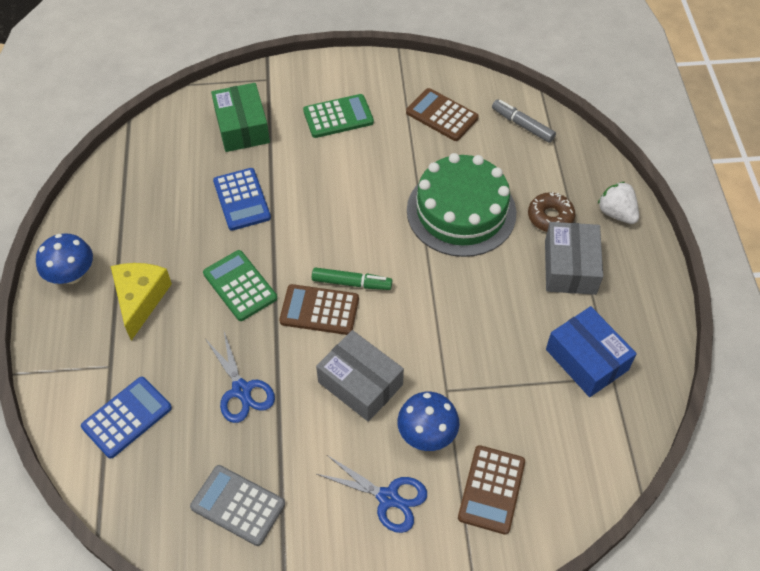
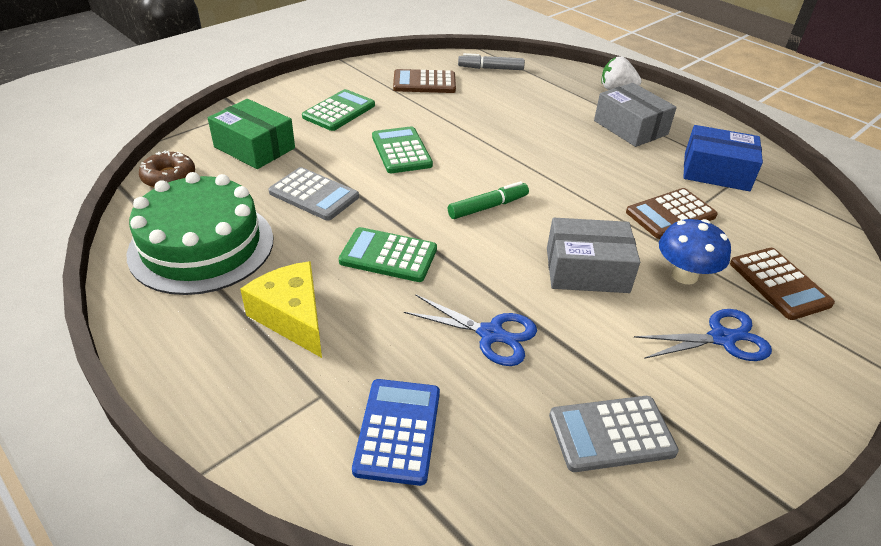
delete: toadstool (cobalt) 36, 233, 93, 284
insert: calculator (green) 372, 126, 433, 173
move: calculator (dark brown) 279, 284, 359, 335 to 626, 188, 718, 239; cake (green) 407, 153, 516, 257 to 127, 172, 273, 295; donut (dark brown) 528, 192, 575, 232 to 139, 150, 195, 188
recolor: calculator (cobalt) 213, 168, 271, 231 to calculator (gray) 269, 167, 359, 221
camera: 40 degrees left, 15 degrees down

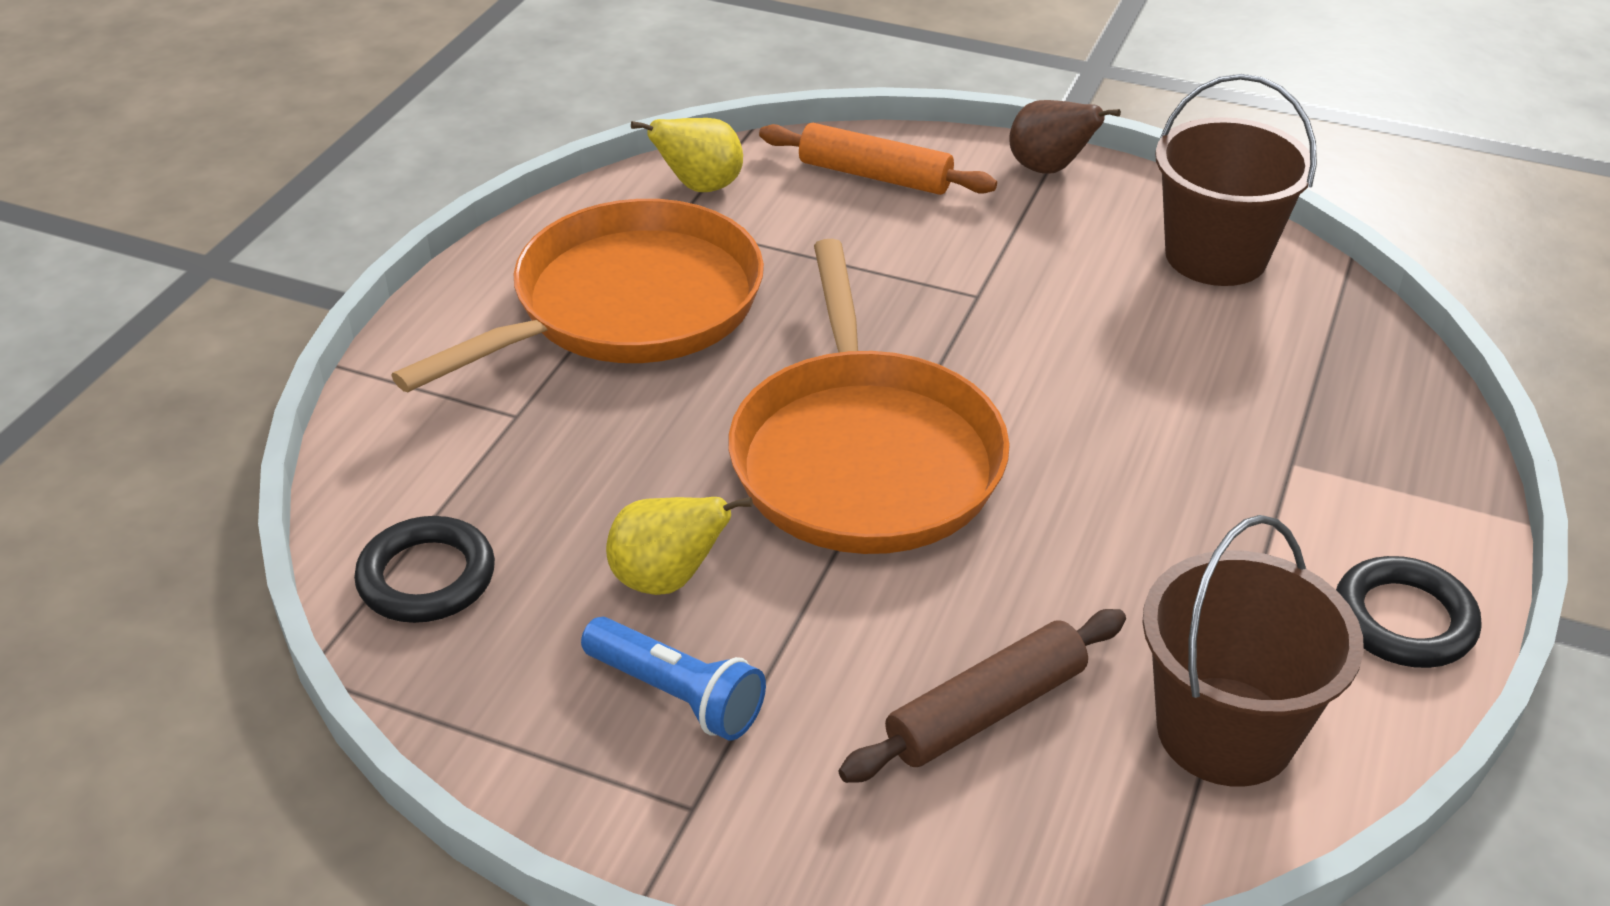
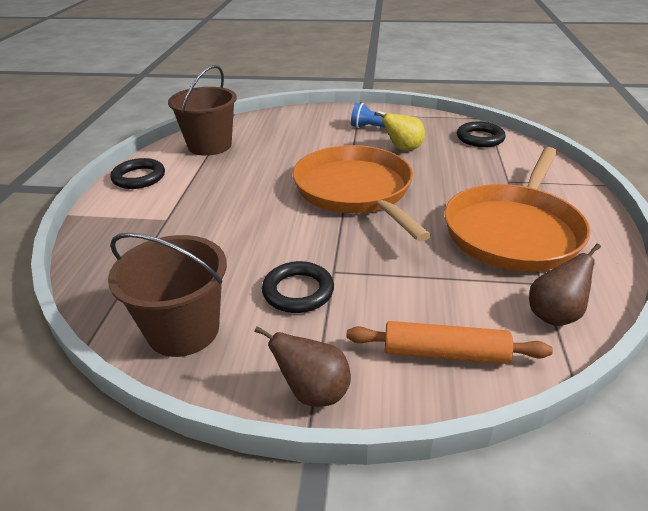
delete: dough roller (dark brown) 839, 609, 1126, 783
insert: torus (ebony) 262, 261, 334, 313
recolor: toy pear (golden) 631, 118, 743, 192 to toy pear (dark brown) 529, 244, 601, 326
camera: 165 degrees right, 5 degrees down

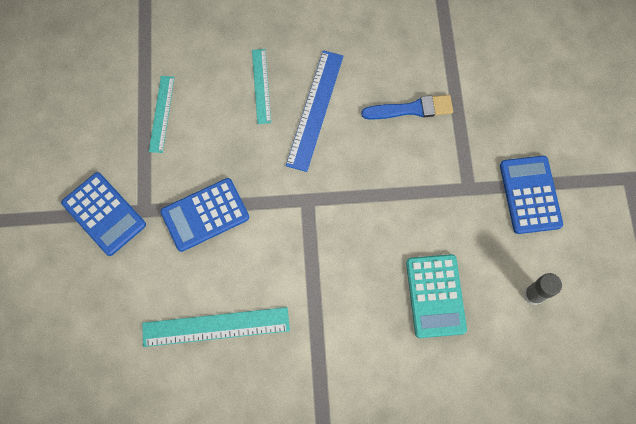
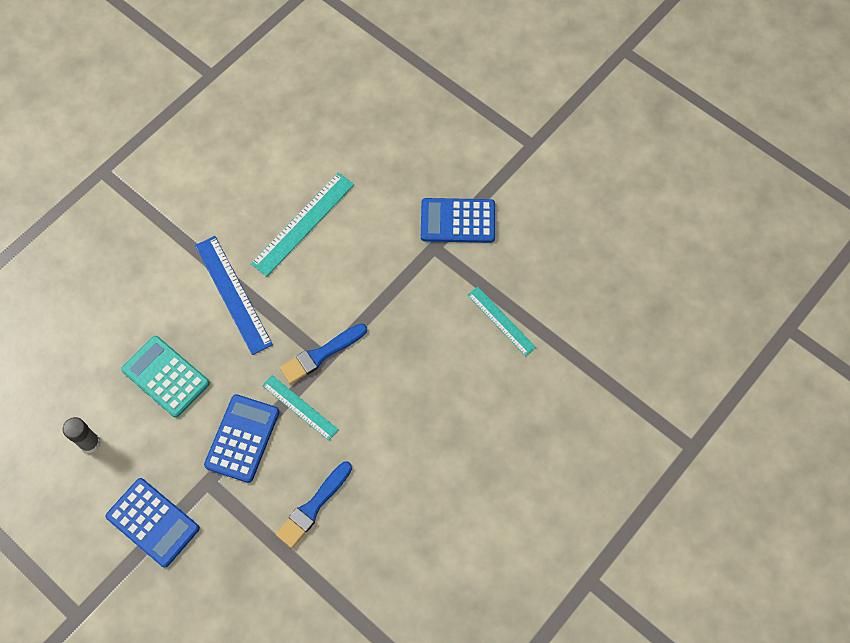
insert: paint brush (cobalt) 280, 323, 367, 384
move: calculator (cobalt) 160, 178, 249, 252 to 204, 394, 279, 483; straightedge (aqua) 252, 49, 271, 124 to 262, 375, 339, 441; straightedge (cobalt) 286, 50, 343, 172 to 195, 236, 273, 355
camera: 135 degrees right, 5 degrees down

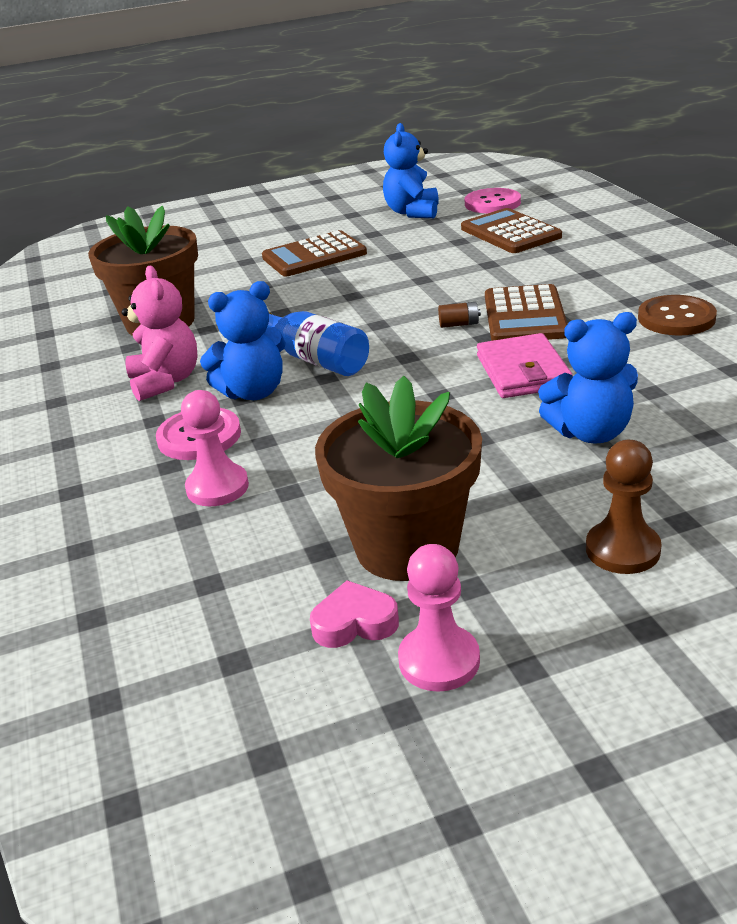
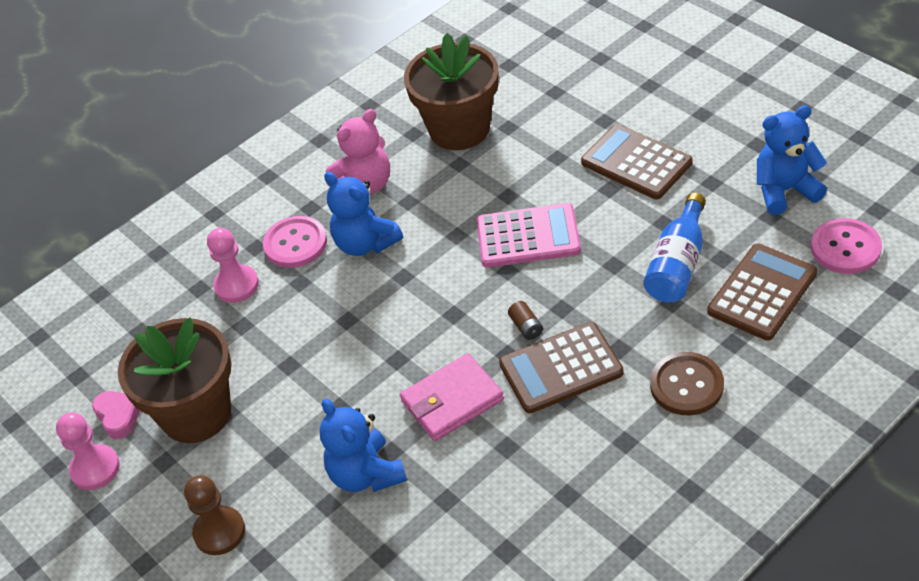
insert: calculator (rosy) 476, 203, 581, 268
move: bottle (cobalt) 267, 311, 369, 376 to 643, 193, 706, 302; sewing button (dark brown) 638, 295, 717, 336 to 650, 352, 724, 415
camera: 70 degrees right, 15 degrees up

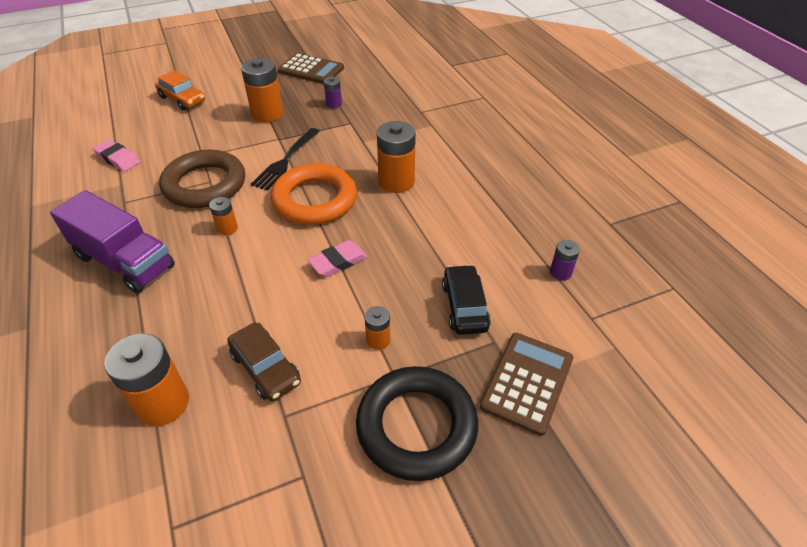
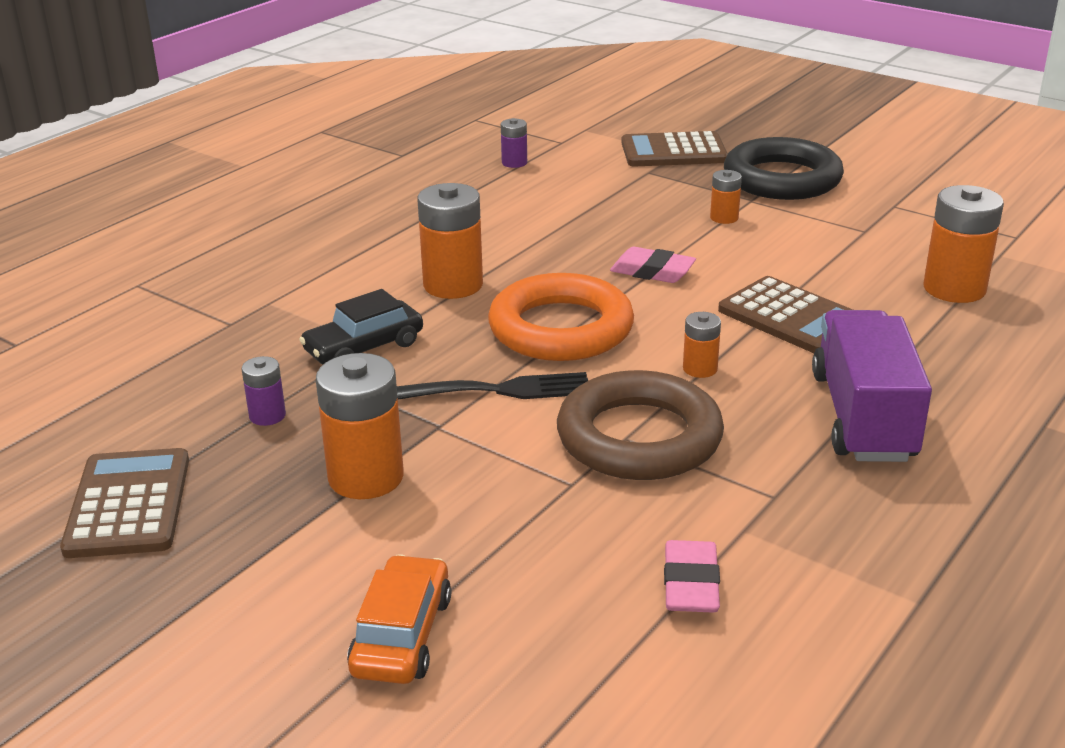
delete: car (dark brown) 227, 323, 301, 401
insert: calculator (dark brown) 718, 276, 853, 353
move: car (ebony) 442, 265, 491, 335 to 299, 289, 423, 364
camera: 120 degrees left, 15 degrees down

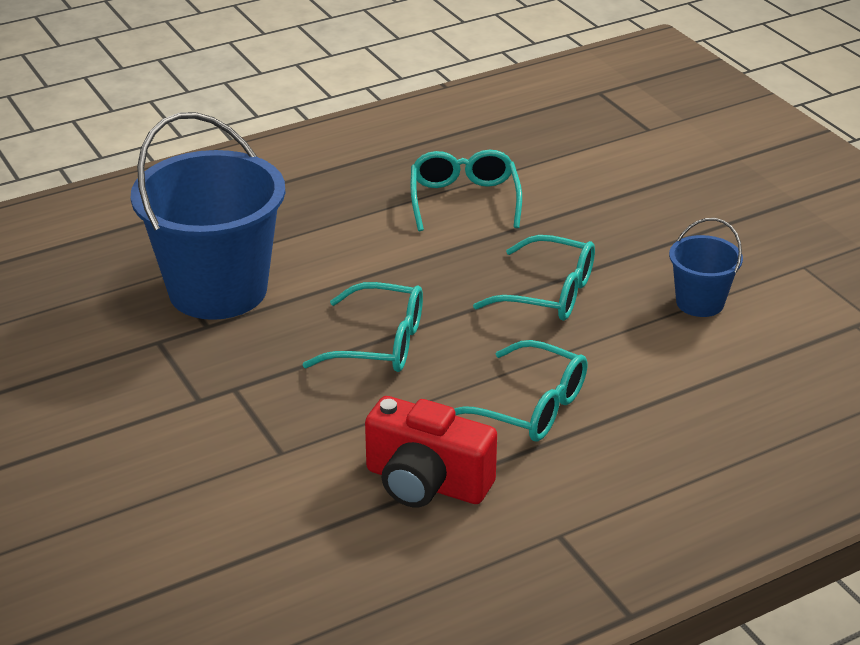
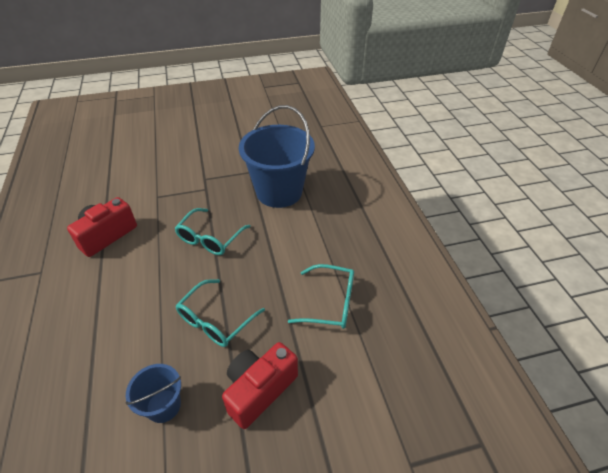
delete: glasses (aqua) 454, 340, 588, 442
insert: camera (crimson) 222, 342, 298, 429
camera: 105 degrees right, 10 degrees up

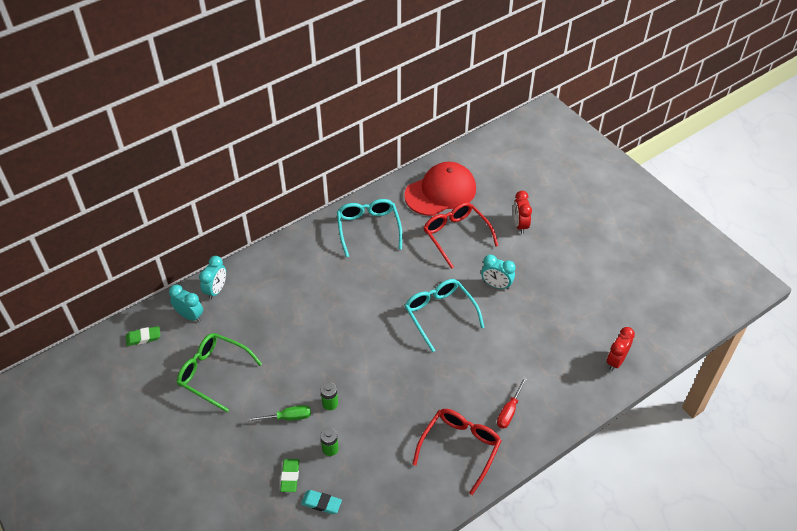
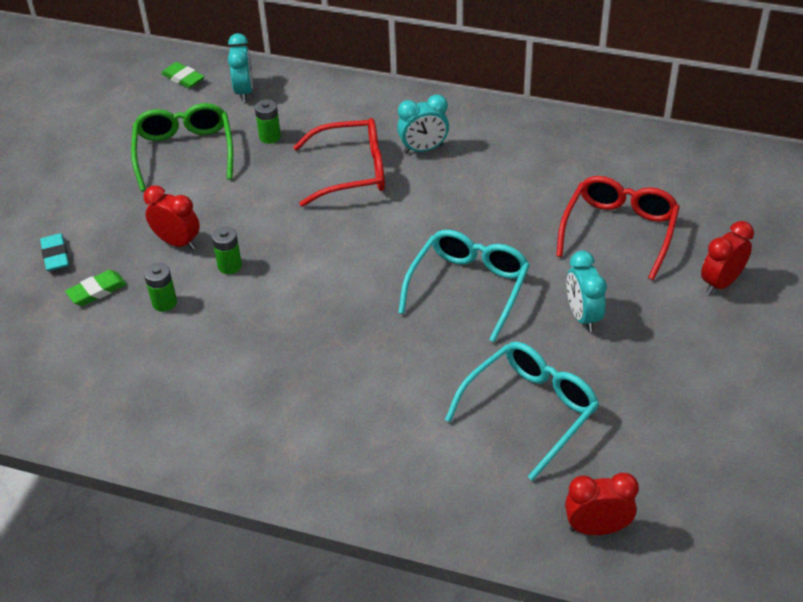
delete: cap (crimson) 404, 162, 476, 216; flat screwdriver (crimson) 497, 377, 528, 429
insert: battery (green) 255, 99, 281, 144
move: bedside clock (aqua) 199, 256, 226, 300 to 397, 94, 449, 154; pencil eraser (aqua) 301, 490, 342, 514 to 40, 233, 69, 271; glasses (aqua) 337, 199, 403, 257 to 445, 342, 599, 481; glasses (crimson) 412, 409, 501, 495 to 293, 118, 385, 207
replace: flat screwdriver (green) 247, 405, 311, 422 to bedside clock (crimson) 144, 185, 200, 250
camera: 55 degrees right, 5 degrees down

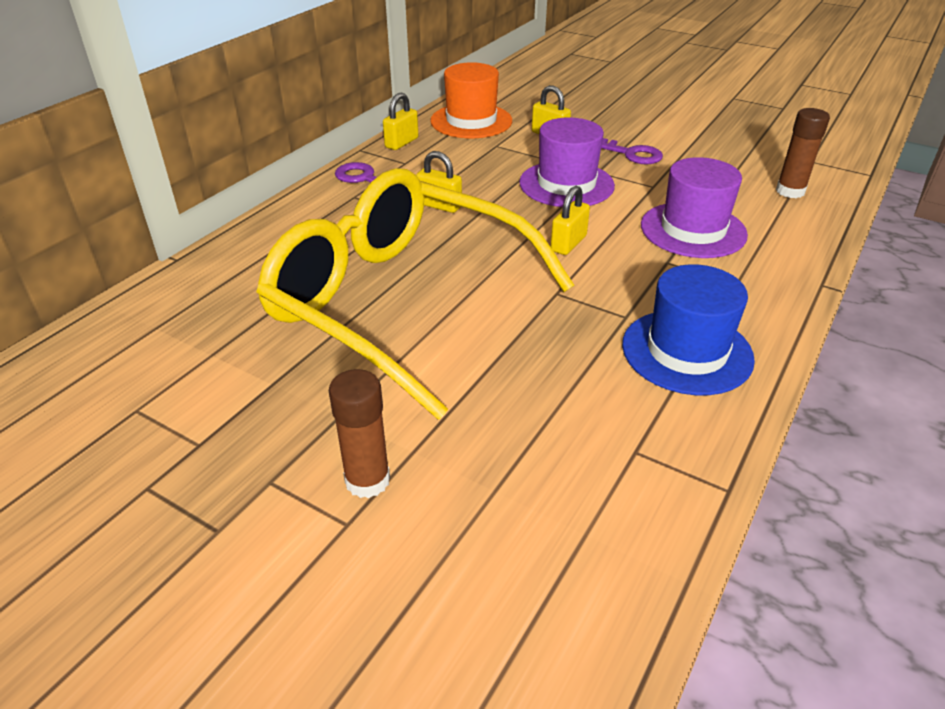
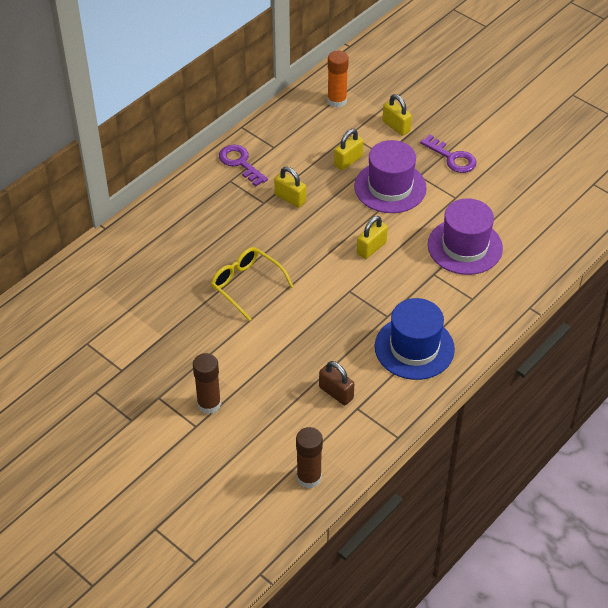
insert: lock (dark brown) 319, 361, 354, 405
move: lock (golden) 383, 92, 418, 150 to 334, 129, 364, 170; stick of glue (dark brown) 776, 108, 830, 198 to 296, 427, 323, 488
replace: tall hat (bright orange) 430, 62, 512, 138 to stick of glue (bright orange) 327, 51, 349, 108
resize: glasses (golden) 256, 168, 574, 420 = 211, 247, 294, 321 x0.42
camera: 10 degrees right, 10 degrees up

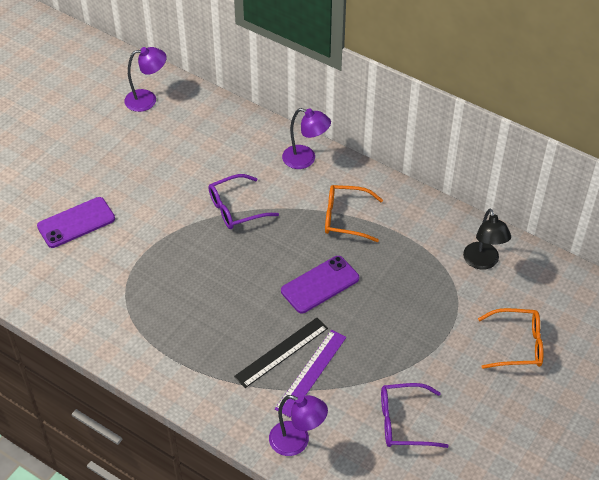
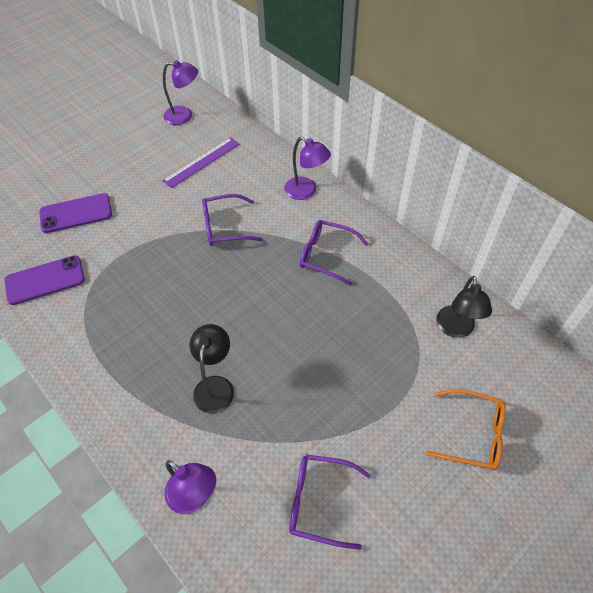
move: straightedge (purple) 275, 330, 346, 417 to 162, 137, 239, 188; phone (purple) 281, 256, 359, 313 to 4, 255, 85, 305
replace: straightedge (ebony) 234, 318, 328, 388 to desk lamp (ebony) 189, 324, 234, 413
recolor: glasses (bright orange) 325, 185, 383, 242 to glasses (purple) 300, 220, 368, 286
camera: 15 degrees right, 5 degrees up

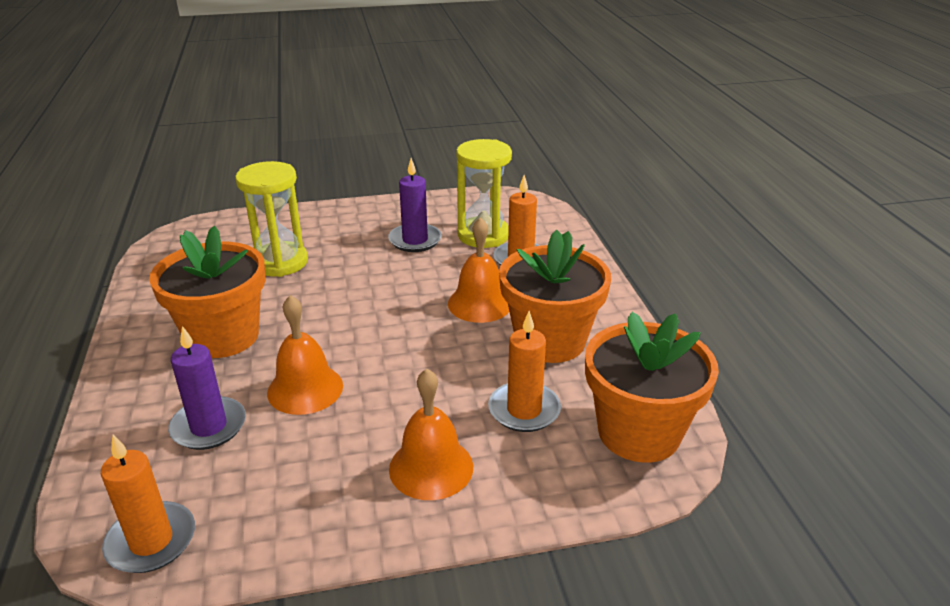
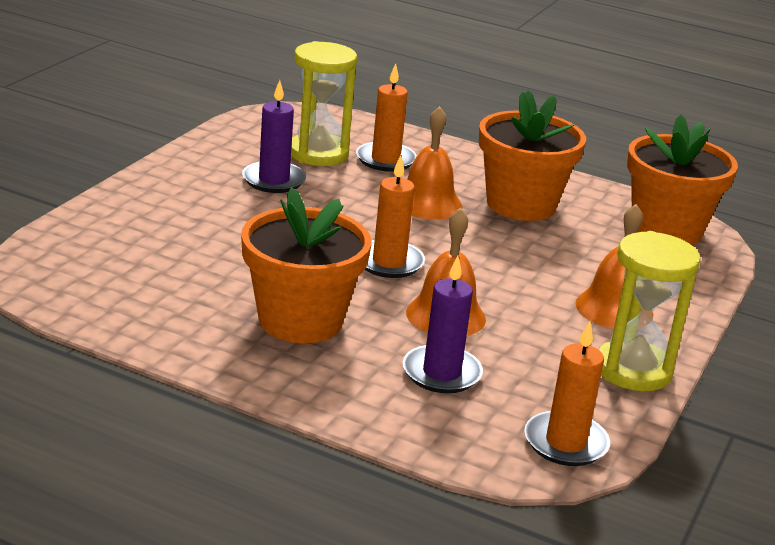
move: sandglass (golden) 235, 161, 308, 277 to 599, 231, 701, 391; candle (bright orange) 488, 311, 561, 432 to 365, 155, 425, 278
camera: 55 degrees left, 5 degrees down

